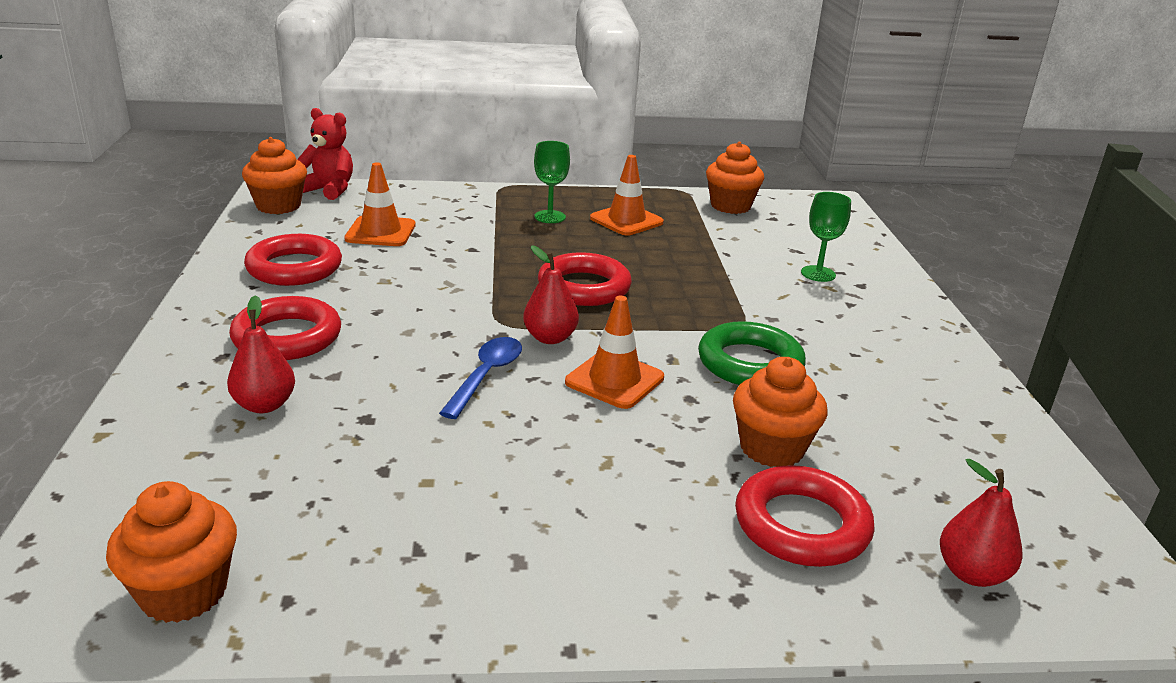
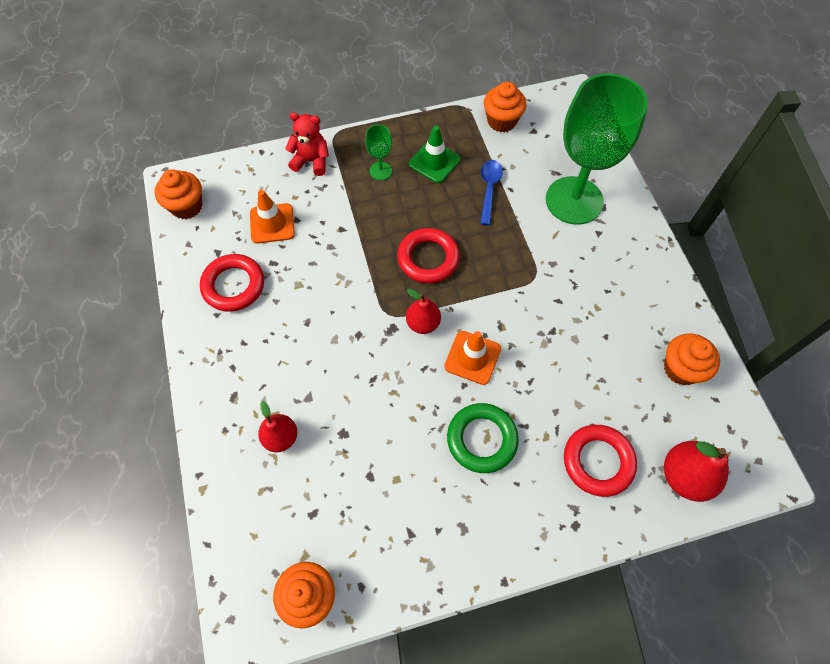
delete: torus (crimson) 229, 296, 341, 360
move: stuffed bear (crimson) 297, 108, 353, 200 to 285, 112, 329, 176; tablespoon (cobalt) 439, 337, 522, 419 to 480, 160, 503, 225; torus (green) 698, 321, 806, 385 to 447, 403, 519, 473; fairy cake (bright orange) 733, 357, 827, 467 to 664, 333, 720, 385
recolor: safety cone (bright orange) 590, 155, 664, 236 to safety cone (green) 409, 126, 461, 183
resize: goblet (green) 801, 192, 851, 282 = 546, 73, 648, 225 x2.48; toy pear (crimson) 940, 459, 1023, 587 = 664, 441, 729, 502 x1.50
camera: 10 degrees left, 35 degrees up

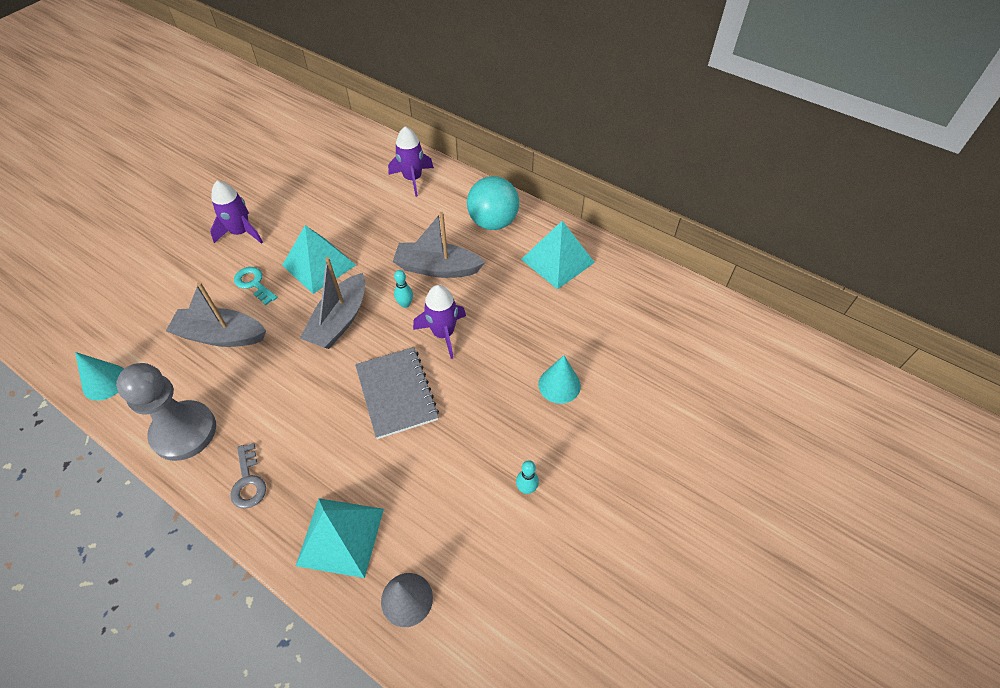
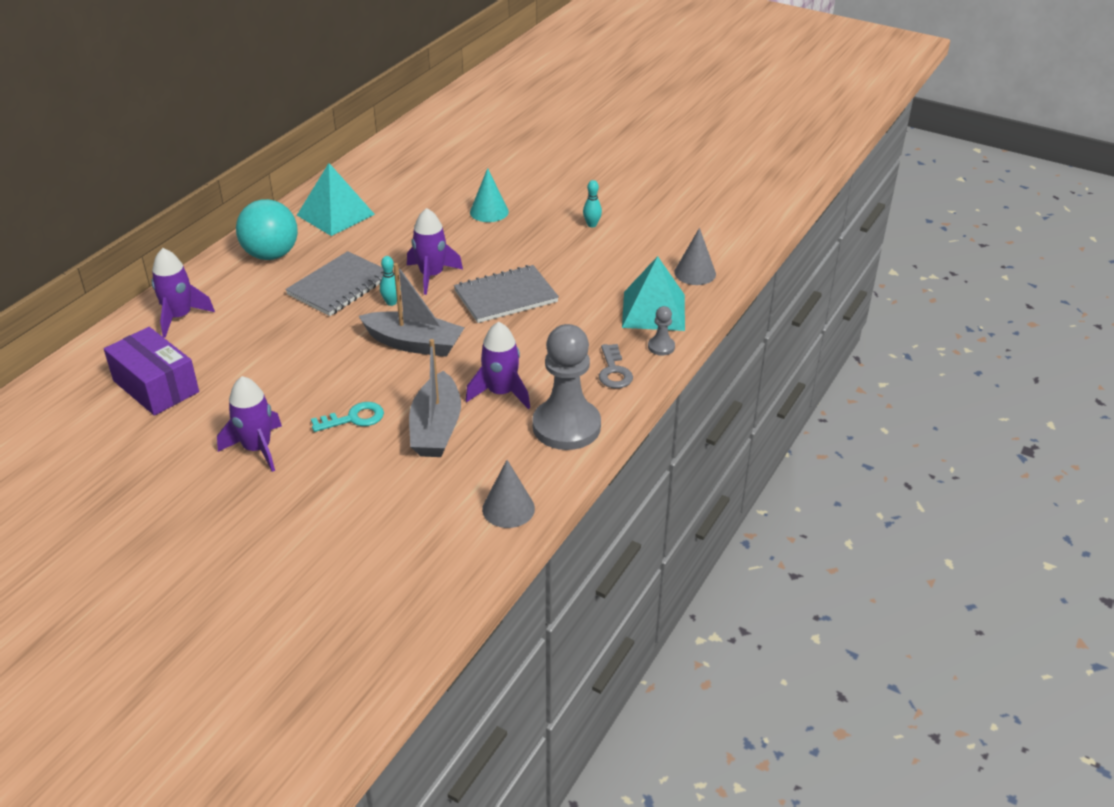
delete: pyramid shape (aqua) 282, 225, 356, 294
insert: box (purple) 104, 327, 199, 416; toy rocket (purple) 465, 322, 530, 409; game pawn (gray) 648, 306, 675, 356
replace: sailboat (gray) 393, 212, 485, 278 to exercise book (gray) 285, 251, 384, 316
recolor: cone (aqua) 75, 352, 124, 401 to cone (gray) 482, 460, 535, 528
rotate: latchkey (gray) 230, 443, 266, 509 = 599, 344, 633, 388 105 degrees clockwise; latchkey (aqua) 234, 267, 278, 305 = 311, 402, 384, 432 150 degrees counterclockwise
camera: 95 degrees left, 15 degrees down

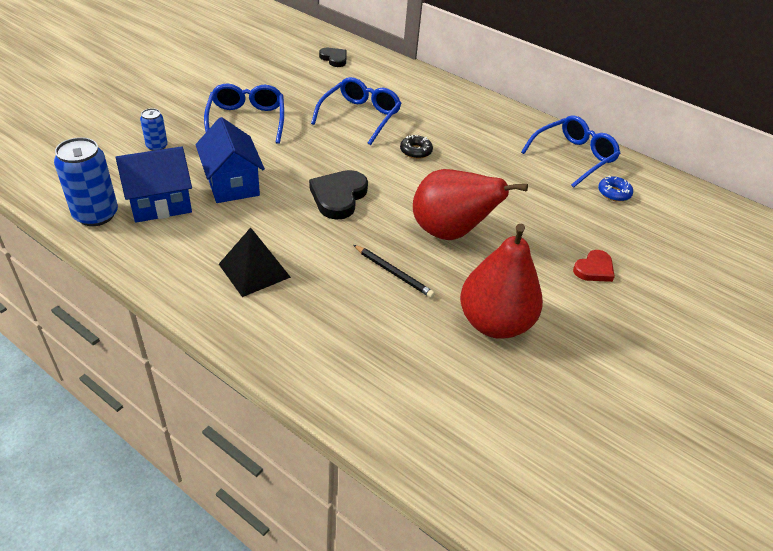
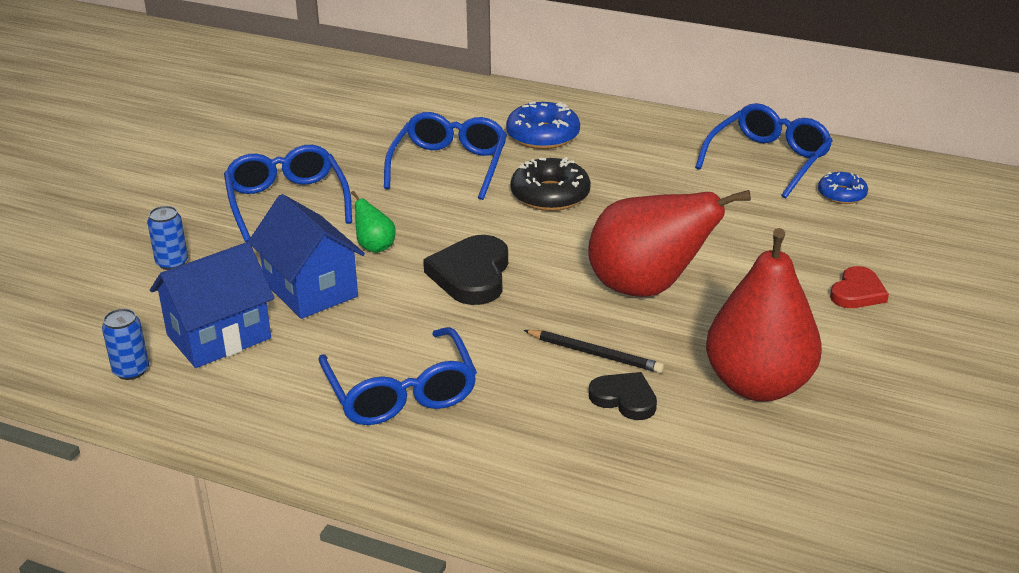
insert: toy pear (green) 351, 191, 396, 253; donut (cobalt) 506, 102, 580, 149
move: heart shape (ebony) 319, 48, 347, 67 to 589, 372, 657, 420
replace: pyramid shape (ebony) 219, 227, 291, 297 to glasses (cobalt) 318, 327, 477, 425
resize: can (cobalt) 54, 137, 118, 226 = 102, 308, 149, 380 x0.54; donut (ebony) 400, 135, 433, 159 = 511, 157, 591, 211 x1.64
camera: 10 degrees left, 10 degrees down

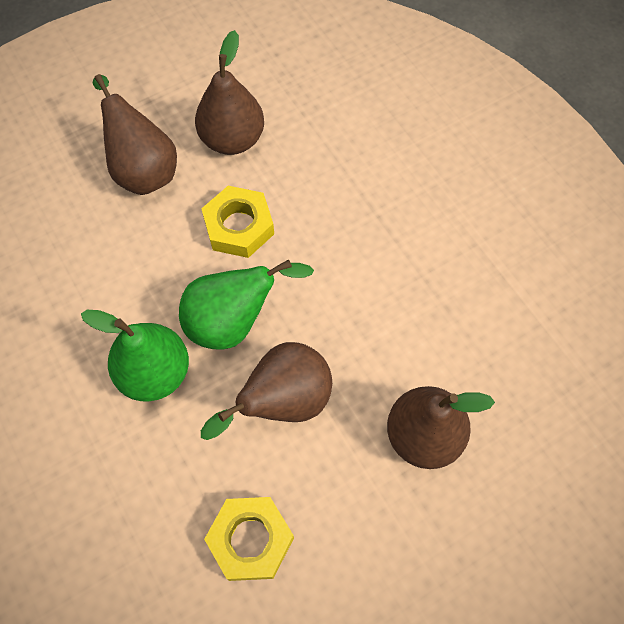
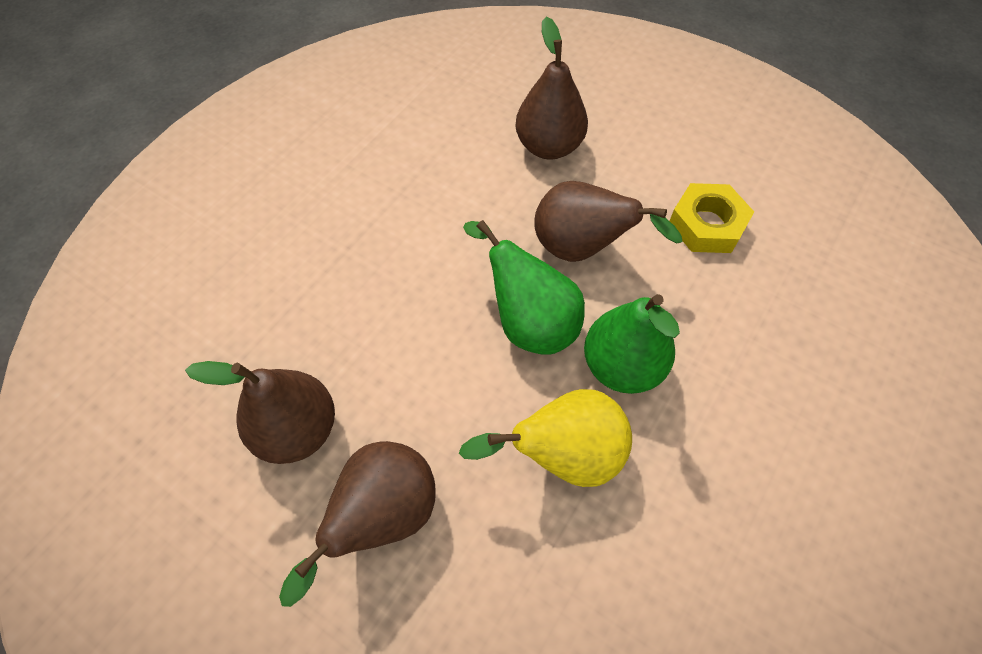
delete: hexagon nut (golden) 201, 186, 274, 258
insert: toy pear (golden) 459, 389, 632, 487
camera: 115 degrees left, 5 degrees down

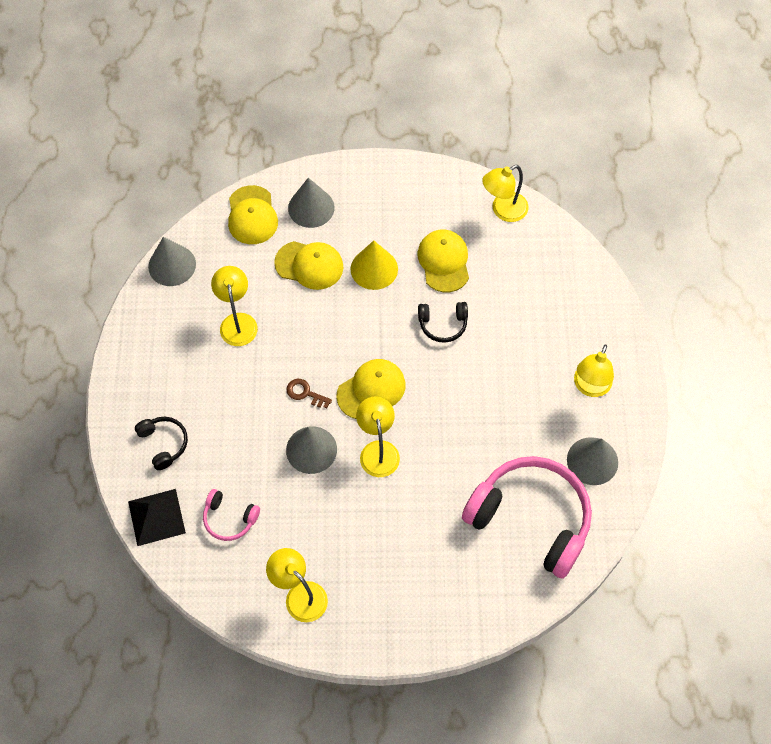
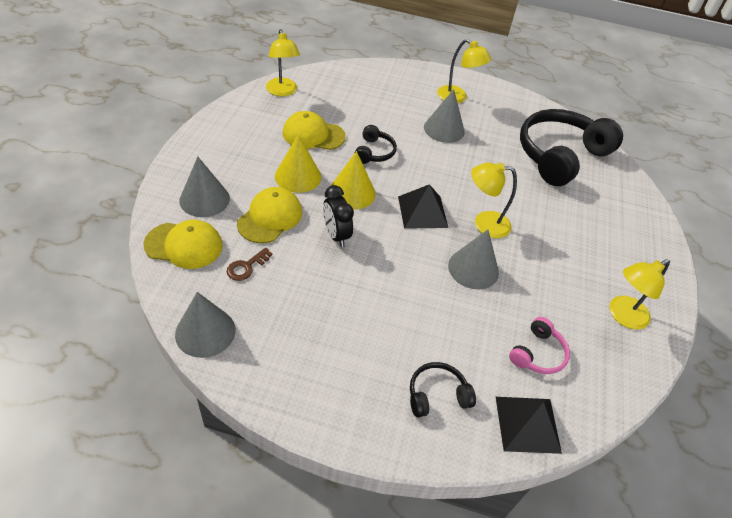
delete: desk lamp (golden) 211, 266, 258, 346
insert: bedside clock (ebony) 323, 185, 354, 247; cone (golden) 331, 151, 376, 210
move: latchkey (dark brown) 287, 379, 332, 408 to 227, 247, 272, 281; cone (gray) 567, 437, 618, 485 to 424, 89, 465, 143
replace: cap (golden) 336, 359, 405, 419 to pyramid shape (ebony) 398, 184, 448, 229
recolor: headset (rosy) 462, 456, 592, 579 to headset (ebony) 520, 109, 623, 186
camera: 80 degrees left, 15 degrees down

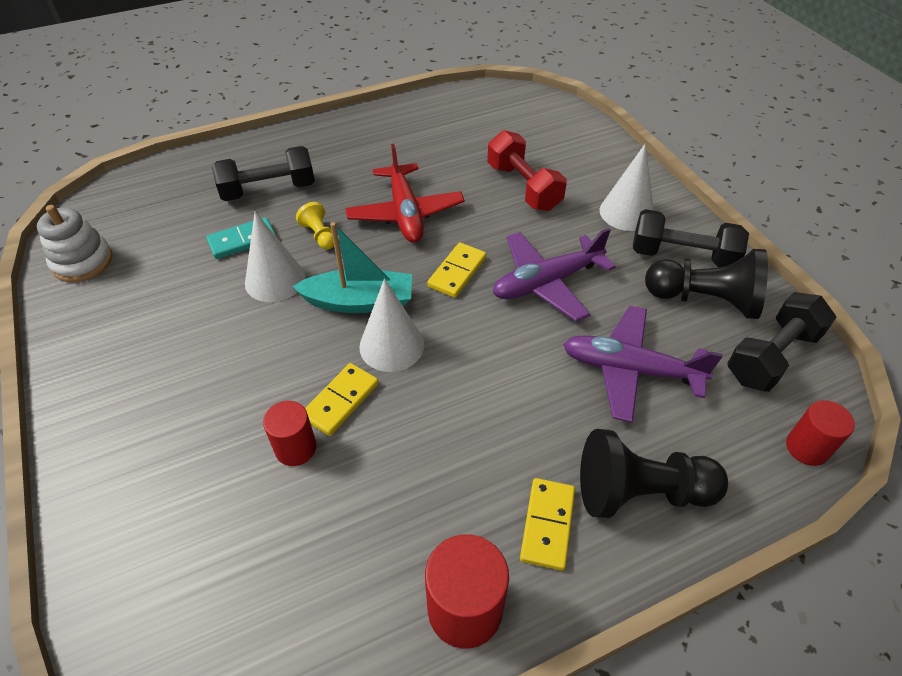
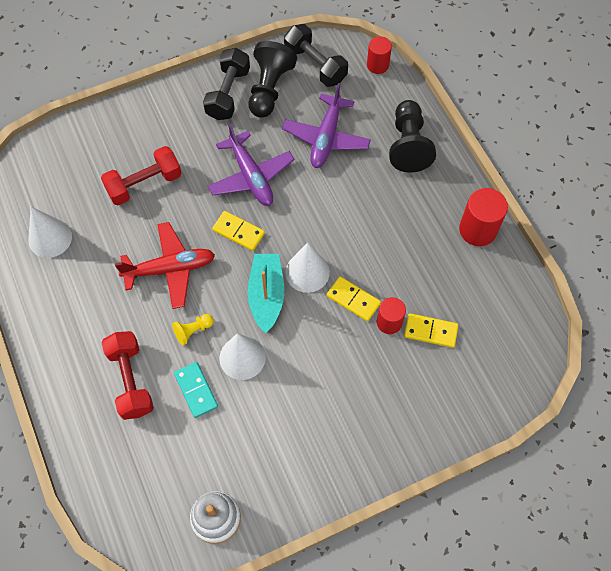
move: domino piece (golden) 520, 478, 575, 571 to 404, 313, 458, 348; cone (snow-white) 600, 144, 654, 231 to 28, 207, 72, 258
recolor: hand weight (ebony) 212, 146, 315, 201 to hand weight (crimson) 101, 331, 154, 420
camera: 90 degrees left, 15 degrees up

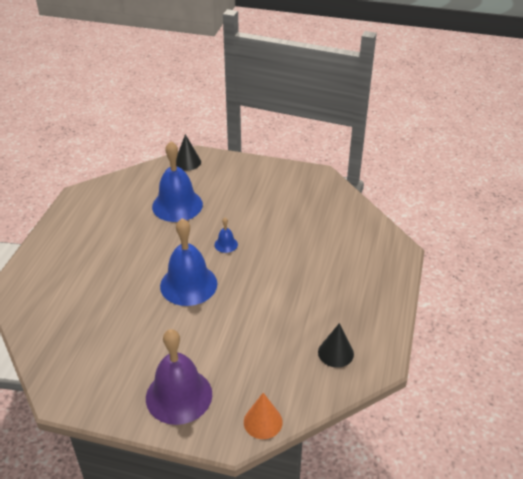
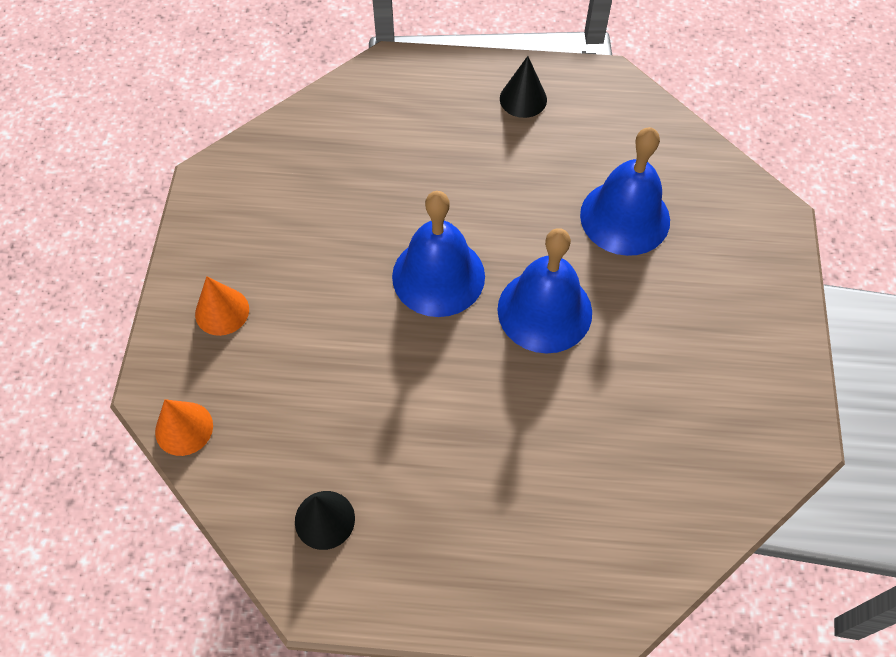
move: cone (ebony) 176, 134, 201, 171 to 500, 56, 547, 118
replace: bell (purple) 146, 329, 212, 425 to cone (bright orange) 195, 276, 249, 336
resize: bell (cobalt) 215, 218, 238, 253 = 497, 228, 592, 353 x2.30
camera: 80 degrees right, 20 degrees up

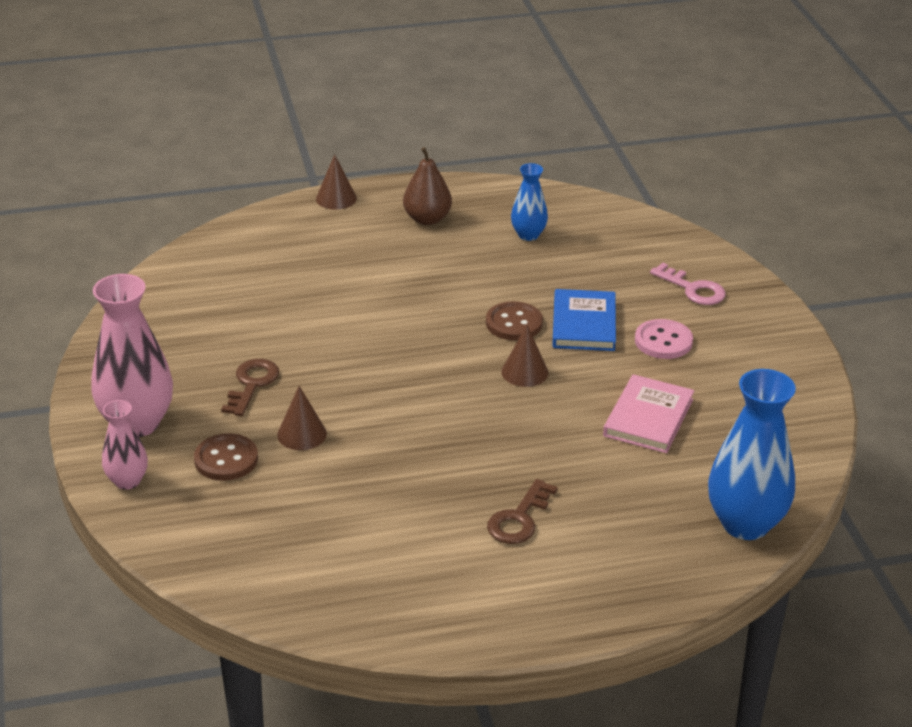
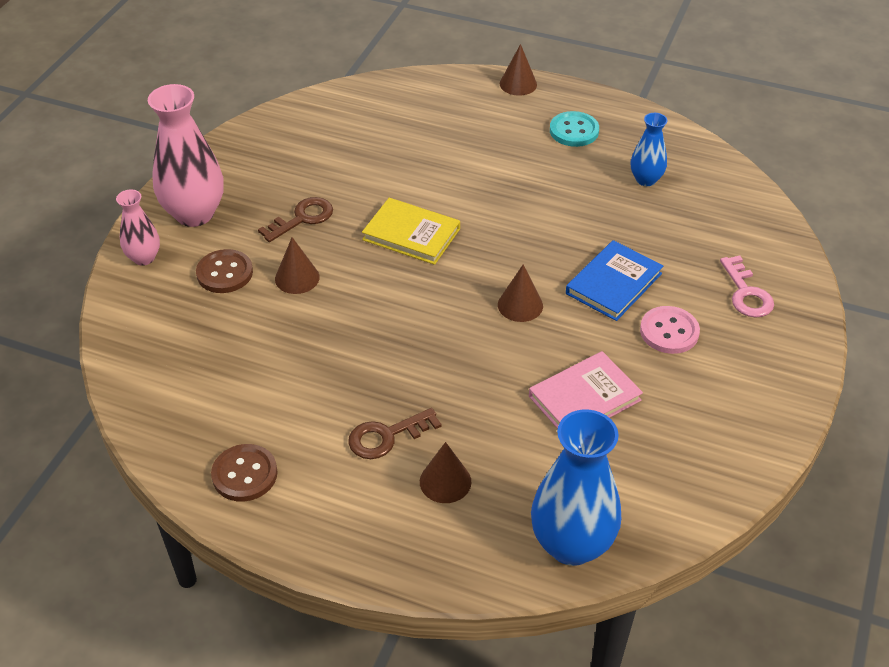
insert: hardback (golden) 362, 198, 460, 265; cone (dark brown) 420, 442, 471, 503
move: sewing button (dark brown) 486, 301, 543, 340 to 211, 444, 278, 502
replace: toy pear (dark brown) 403, 147, 452, 225 to sewing button (aqua) 550, 111, 599, 147
camera: 35 degrees right, 10 degrees up

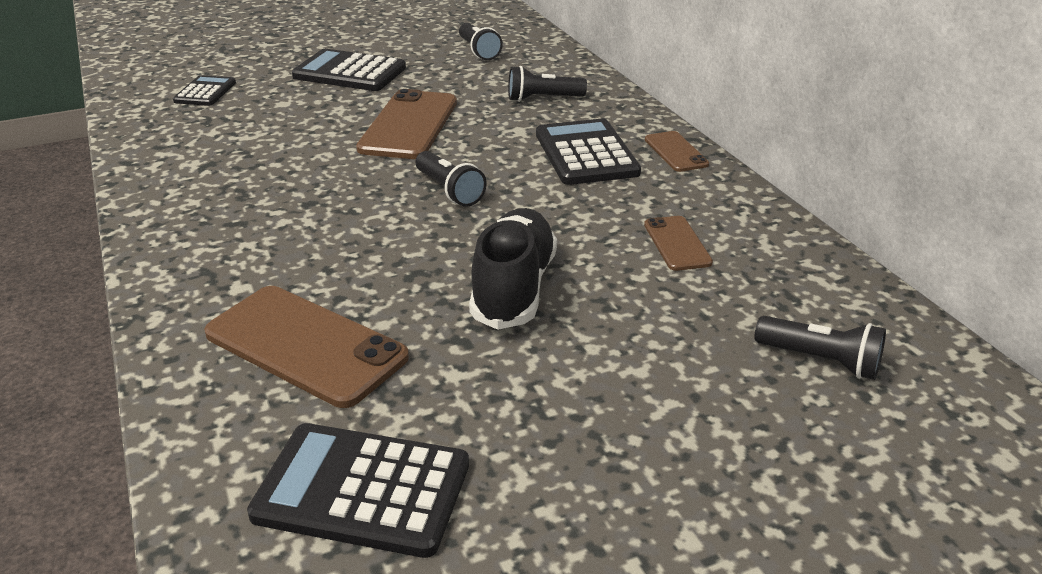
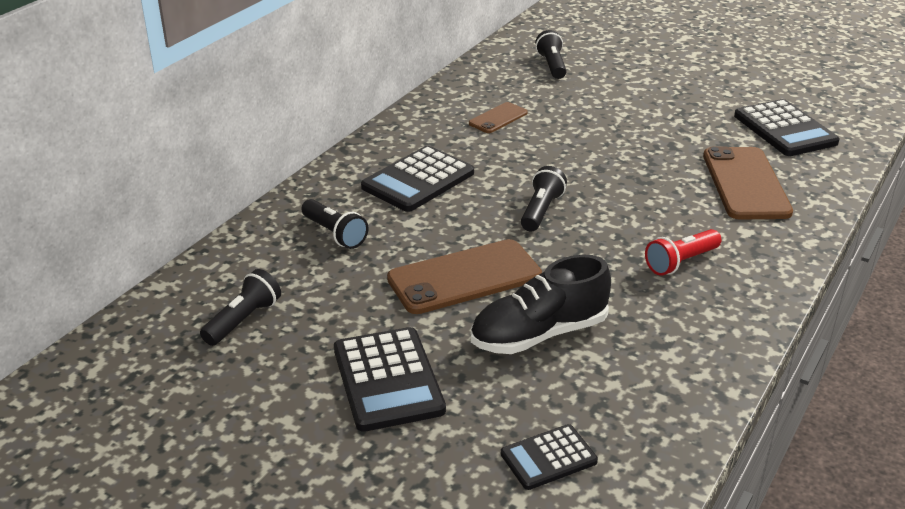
delete: phone (dark brown) 645, 131, 709, 172
insert: pocket torch (crimson) 645, 229, 722, 276
move: lace-up shoe (ebony) 469, 208, 557, 330 to 471, 255, 611, 354
camera: 125 degrees left, 0 degrees up

